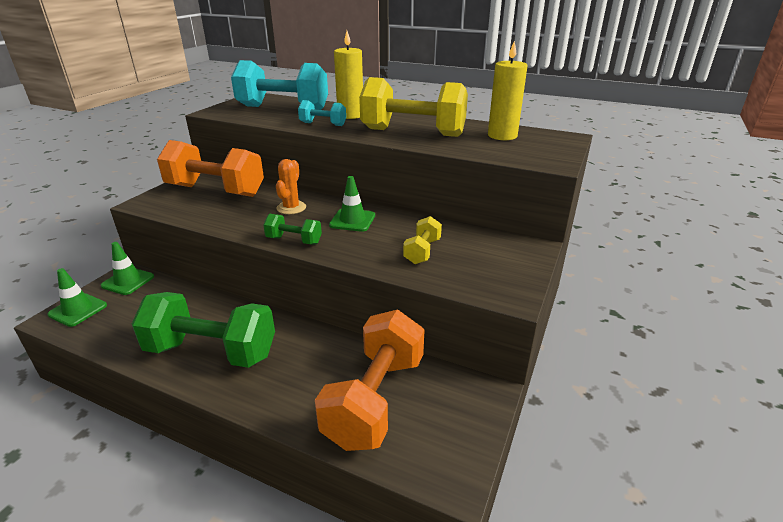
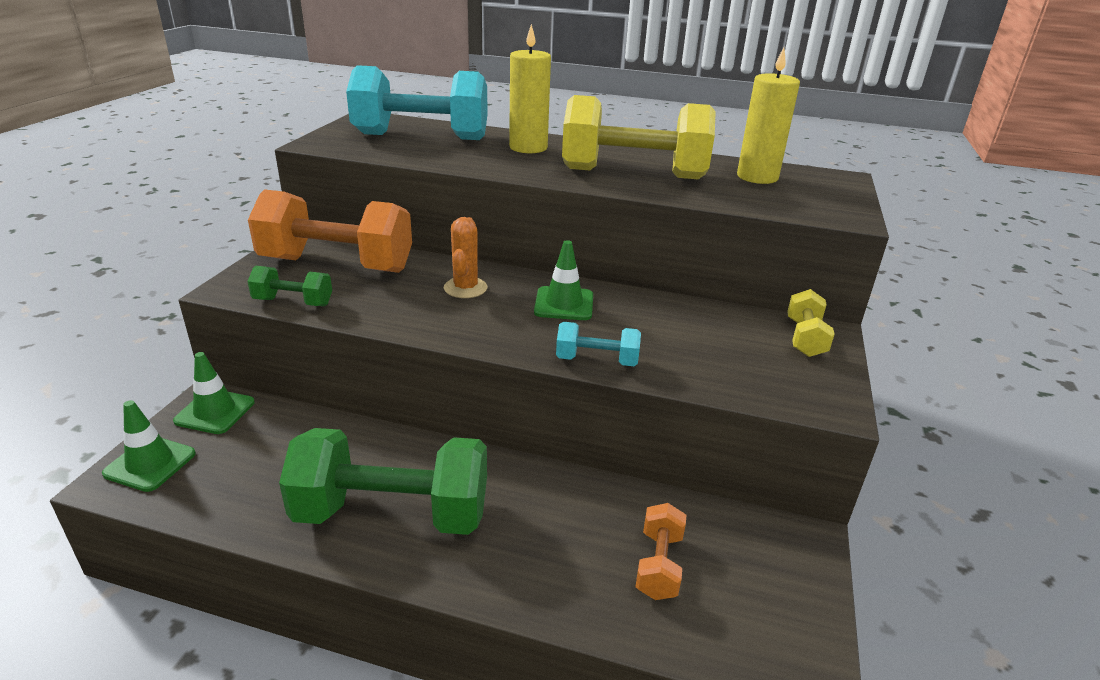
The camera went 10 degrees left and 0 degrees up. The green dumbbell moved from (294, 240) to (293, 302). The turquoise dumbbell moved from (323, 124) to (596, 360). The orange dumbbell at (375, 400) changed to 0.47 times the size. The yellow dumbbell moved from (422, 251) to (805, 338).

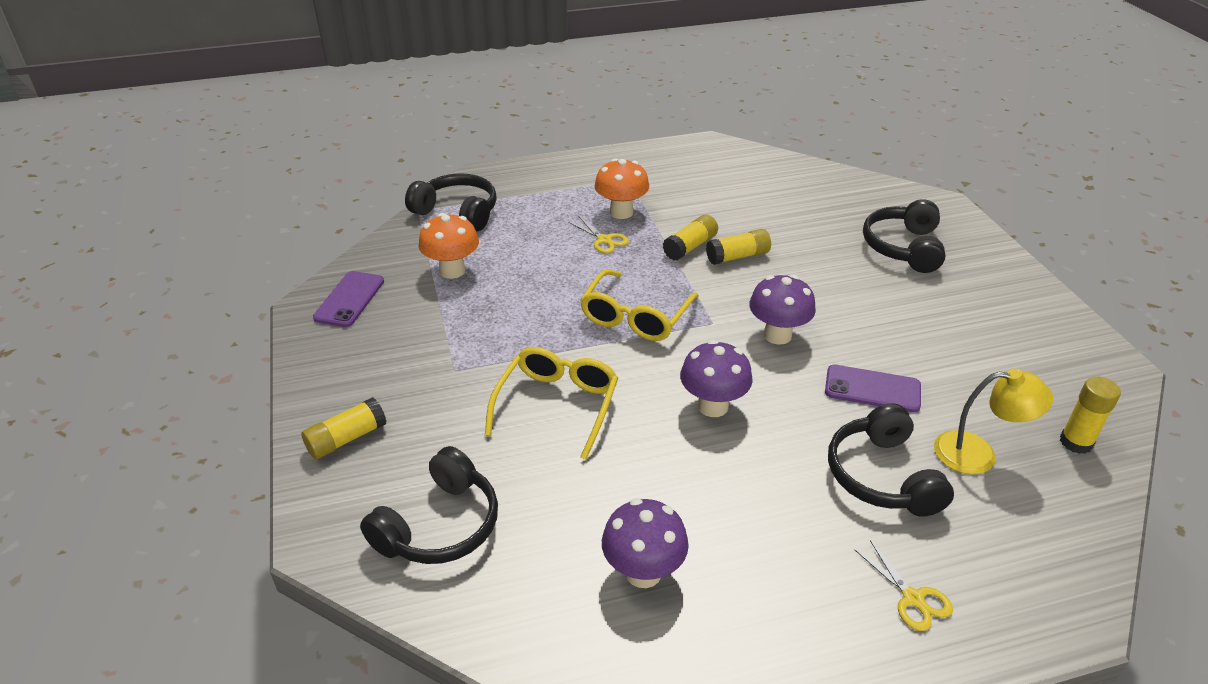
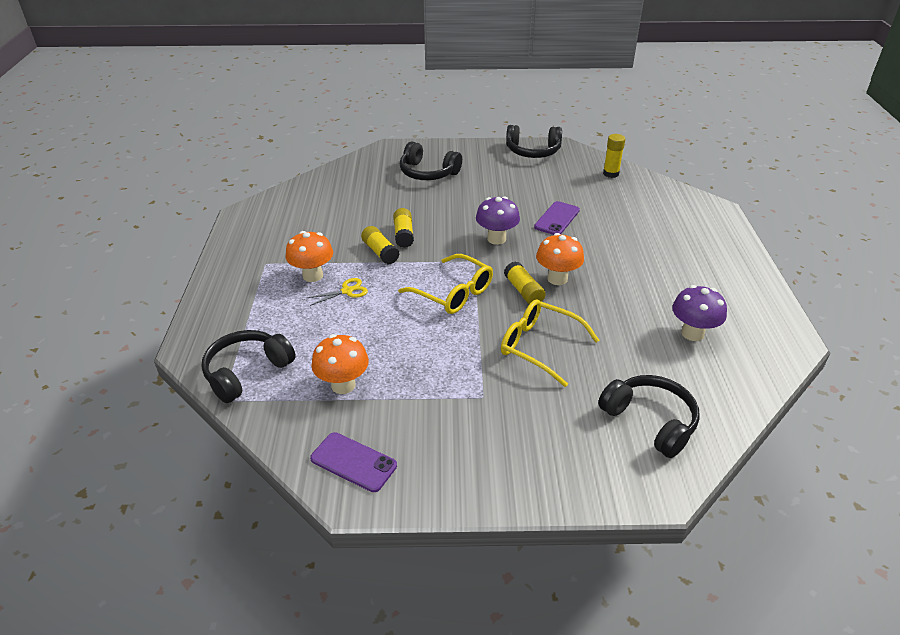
The camera went 75 degrees left and 0 degrees up. The yellow glue stick moved from (346, 439) to (523, 291). The black headphones moved from (882, 476) to (533, 151). The purple mushroom at (713, 406) became the orange mushroom at (557, 279). The yellow scissors at (913, 598) disappeared. The yellow lamp at (978, 454) disappeared.

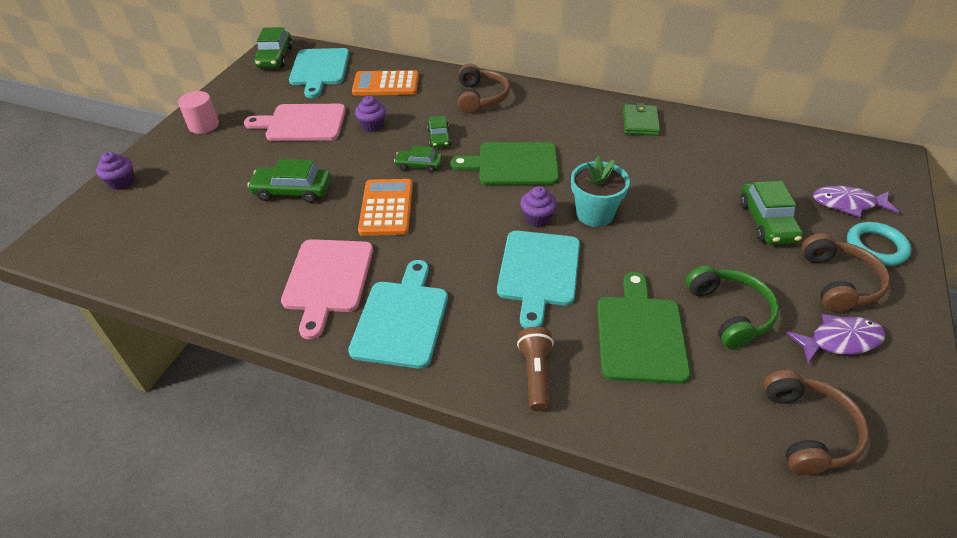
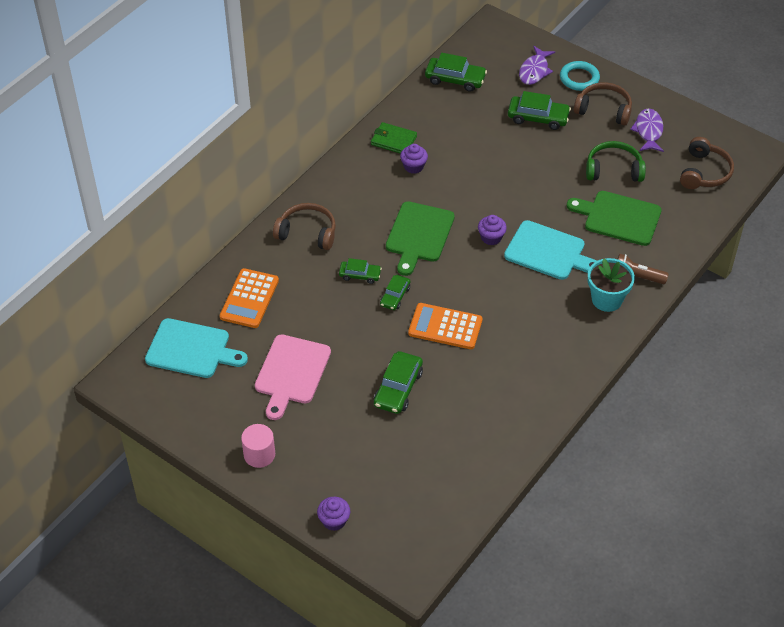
The camera went 75 degrees left and 5 degrees up. The purple cupcake moved from (372, 125) to (413, 166). The green car moved from (275, 57) to (455, 79). The turquoise flower pot moved from (595, 214) to (607, 299). The brown headphones at (808, 430) turned 90 degrees clockwise. The pink cutting board at (328, 280) disappeared. The turquoise cutting board at (401, 319) disappeared.

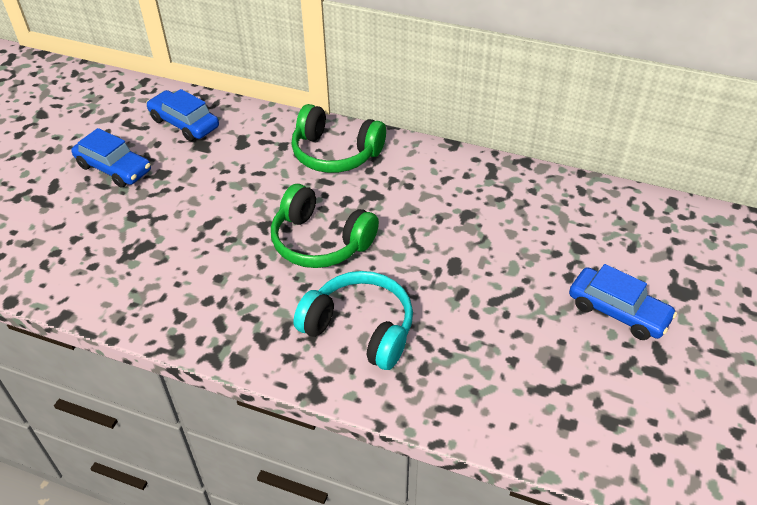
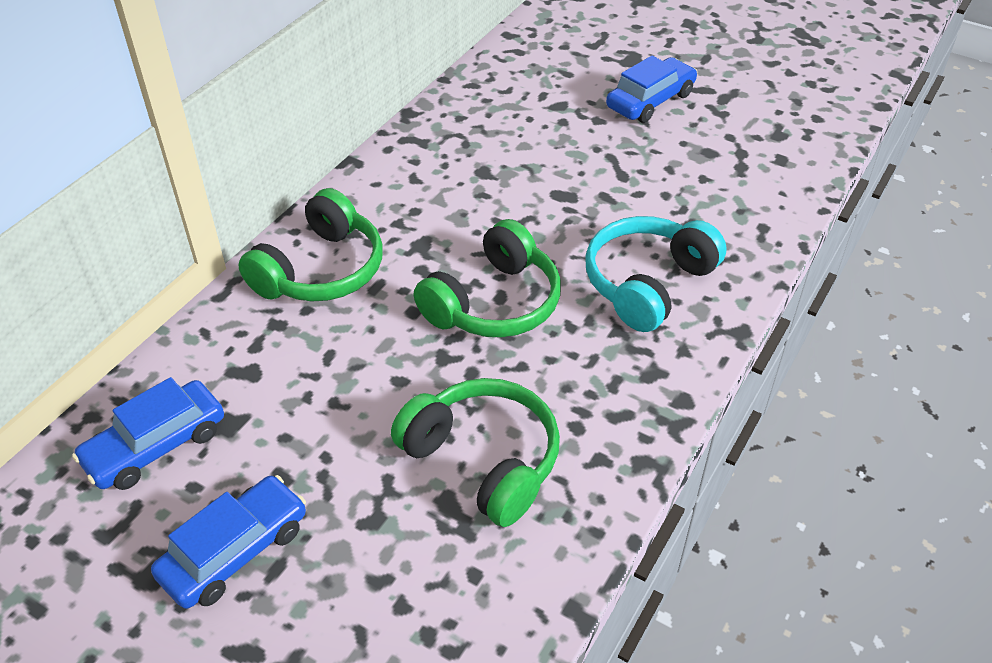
The camera went 80 degrees left and 0 degrees up. The green headphones at (483, 460) appeared.

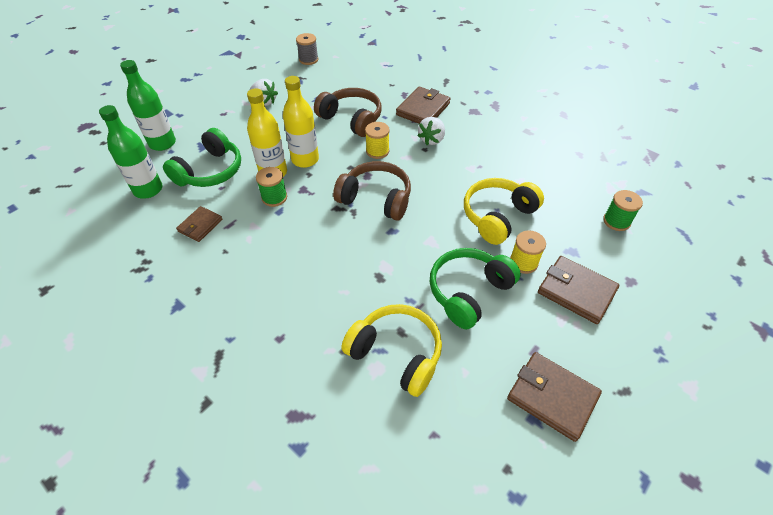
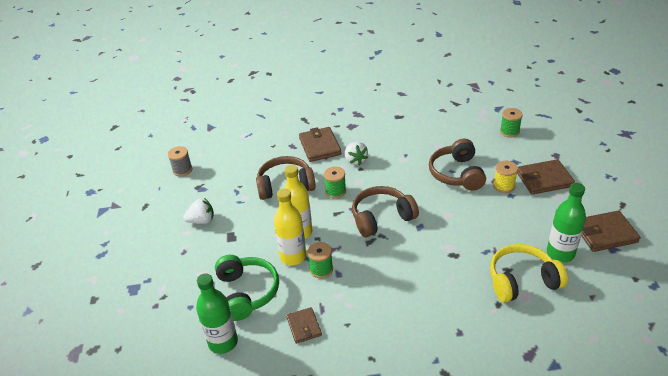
The camera went 45 degrees left and 10 degrees down. The yellow spool at (377, 151) became the green spool at (335, 191). The yellow headphones at (497, 216) became the brown headphones at (457, 174). The green bottle moved from (162, 143) to (560, 253). The green headphones at (468, 292) disappeared.

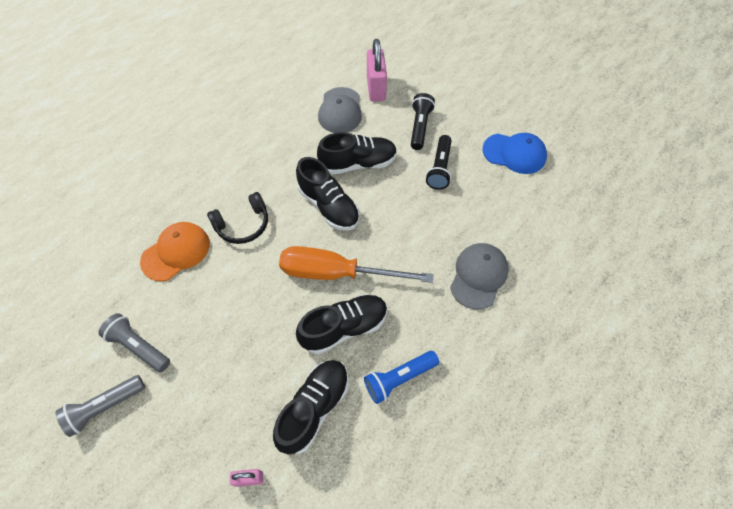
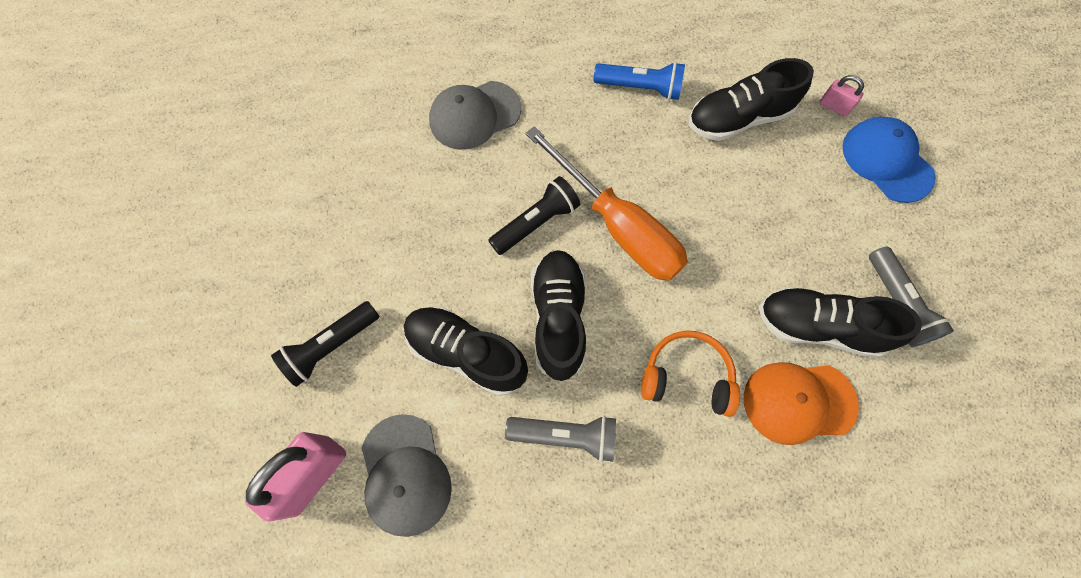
The camera went 140 degrees left and 10 degrees up. The grey cap at (340, 110) turned 120 degrees clockwise. The black flashlight moved from (439, 168) to (536, 223). The grey flashlight moved from (105, 407) to (565, 436). The black headphones at (243, 224) became the orange headphones at (687, 377). The black shoe moved from (344, 328) to (818, 327). The blue cap moved from (514, 153) to (886, 161).

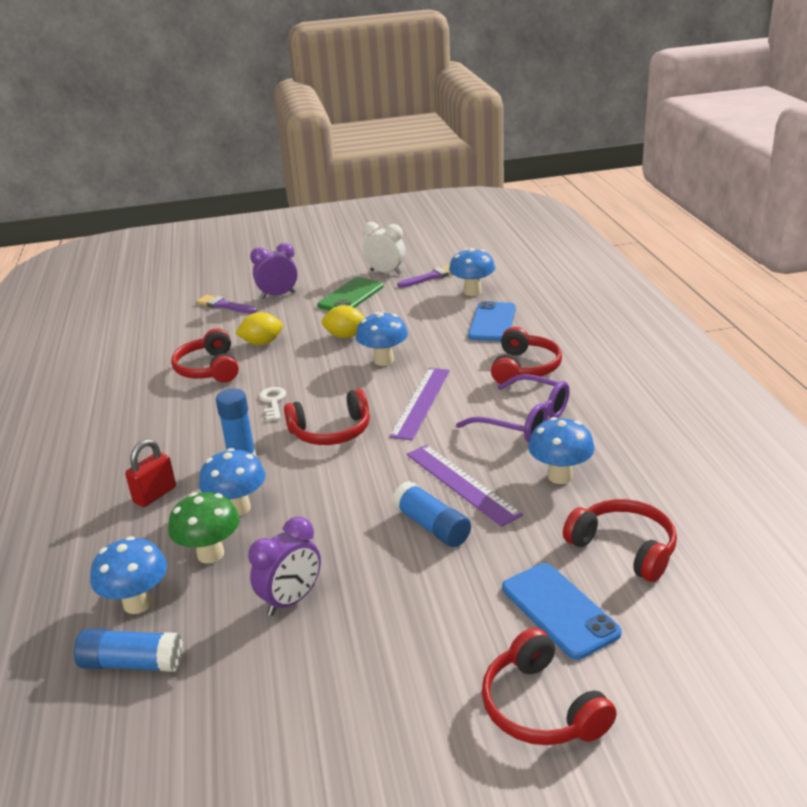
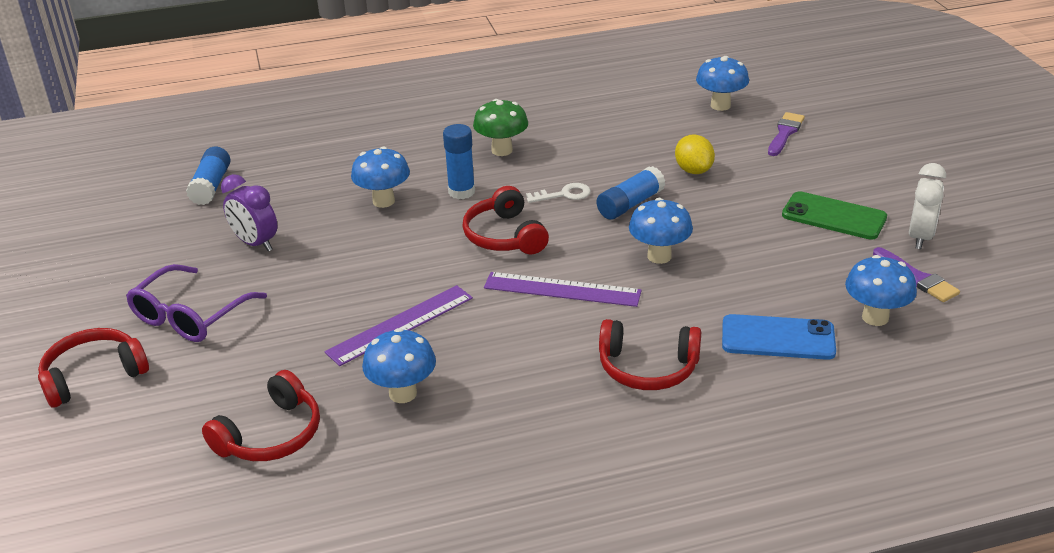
The camera went 85 degrees right and 5 degrees up. The purple glasses moved from (524, 421) to (190, 316). The green mushroom moved from (210, 554) to (502, 150). The blue glue stick moved from (432, 526) to (630, 204). The blue mushroom moved from (138, 603) to (720, 105). The red padlock at (155, 495) disappeared. The red headphones at (209, 369) disappeared. The purple clock at (278, 295) disappeared. The yellow lemon at (345, 336) disappeared. The blue phone at (559, 610) disappeared.

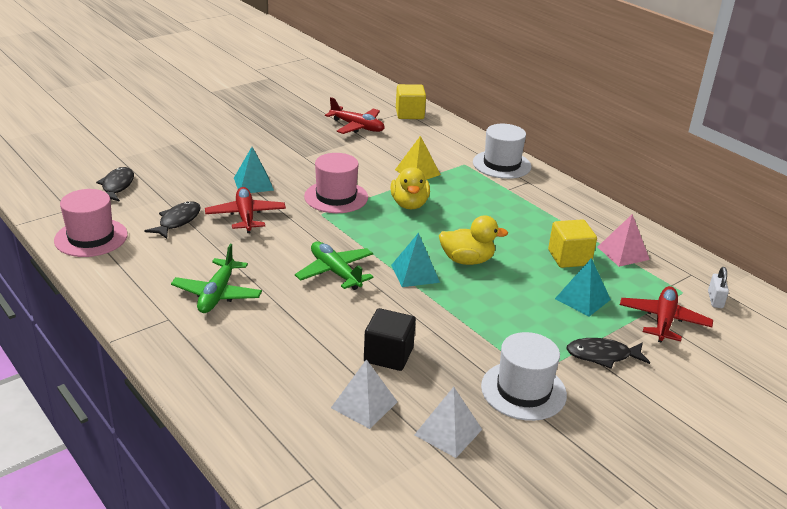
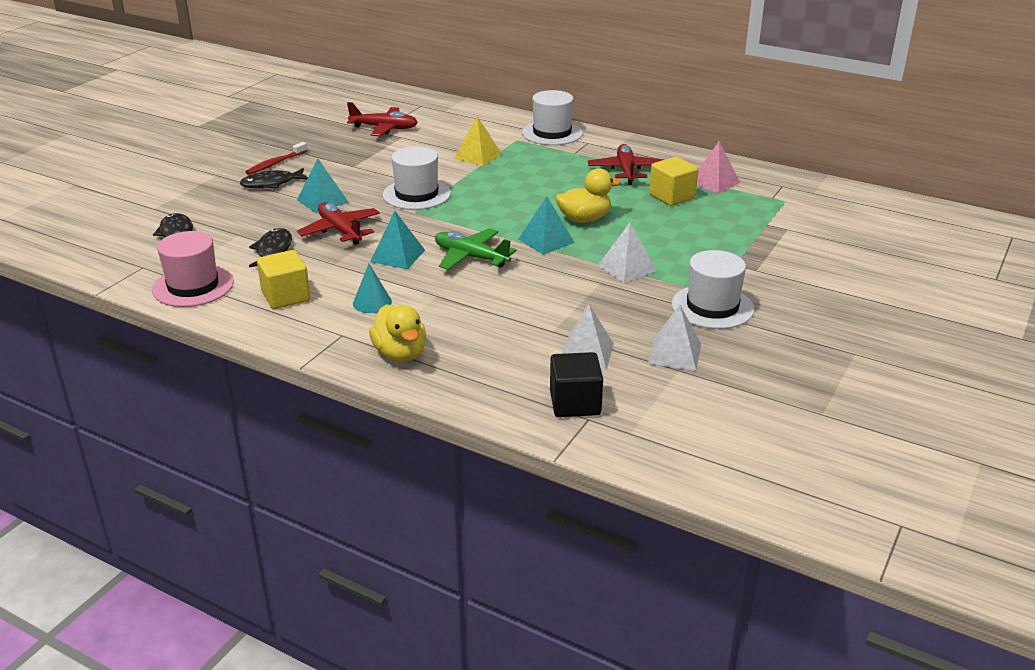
The camera went 20 degrees left and 0 degrees up. The black fish moved from (602, 355) to (271, 183). The red toothbrush at (275, 163) appeared. The yellow cube moved from (409, 114) to (286, 296). The green plane at (217, 294) was replaced by the turquoise cone at (372, 302). The yellow duck moved from (409, 204) to (400, 354). The turquoise pyramid moved from (582, 299) to (397, 256). The pink hat at (336, 197) became the white hat at (416, 194). The black cube moved from (388, 355) to (575, 403). The red plane moved from (663, 321) to (626, 171). The white pyramid at (626, 268) appeared. The white padlock at (715, 300) disappeared.

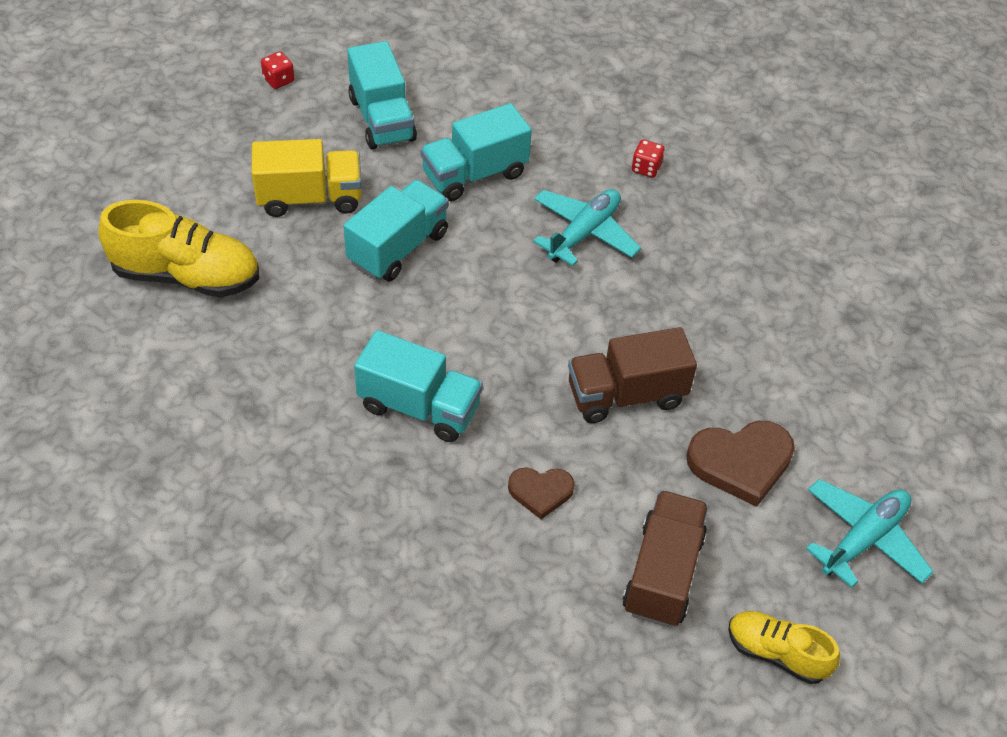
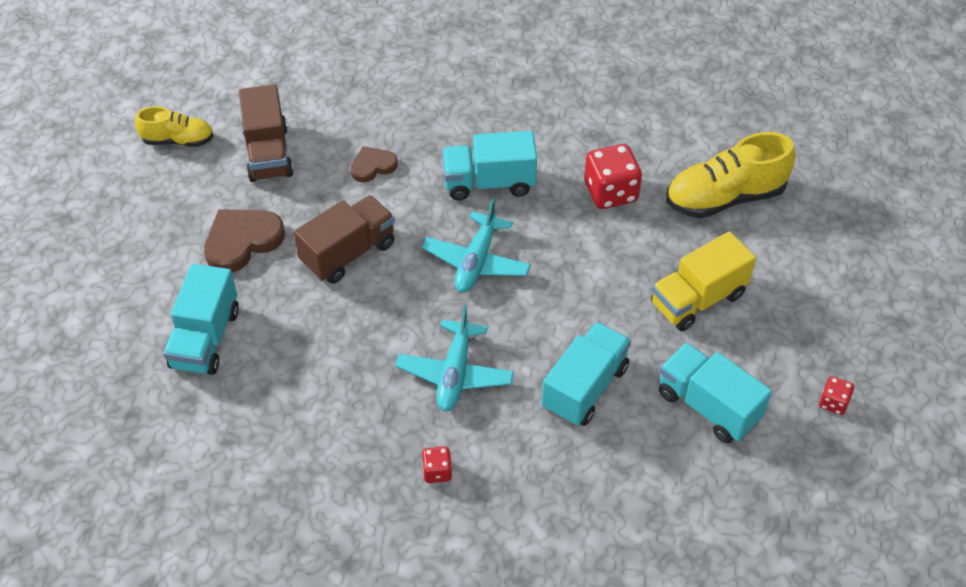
The camera went 155 degrees right and 0 degrees up. The turquoise truck moved from (398, 247) to (205, 338). The turquoise plane moved from (863, 539) to (476, 262). The red dice at (610, 192) appeared.

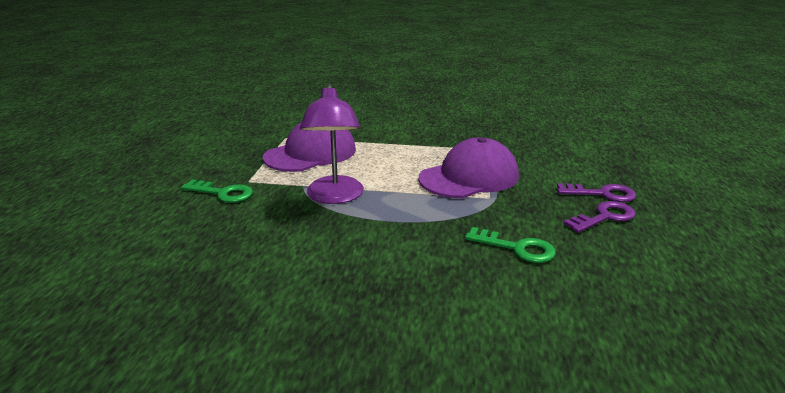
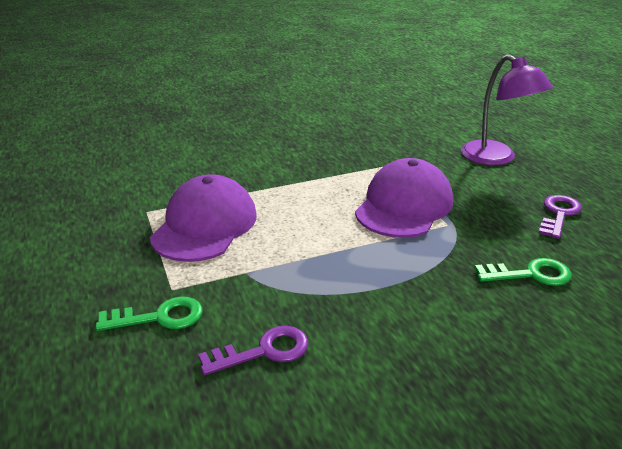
The camera went 30 degrees left and 5 degrees up. The purple key moved from (602, 194) to (263, 351). The purple lamp moved from (334, 197) to (496, 158).

